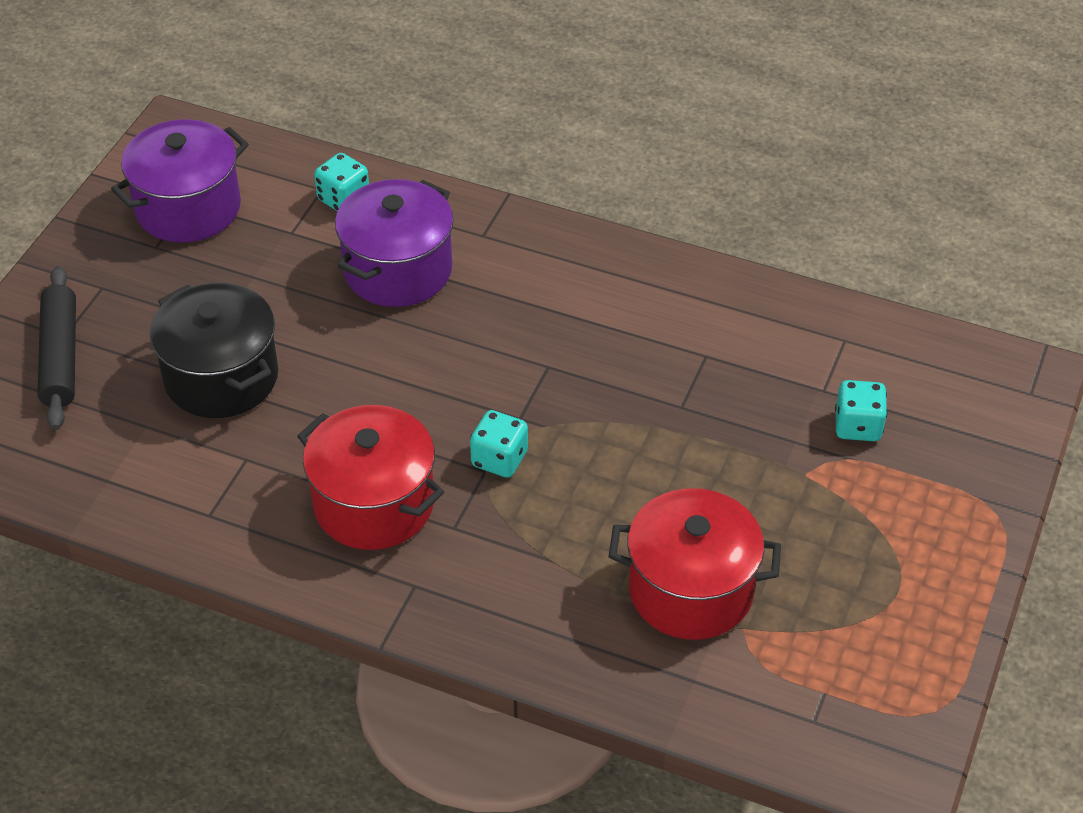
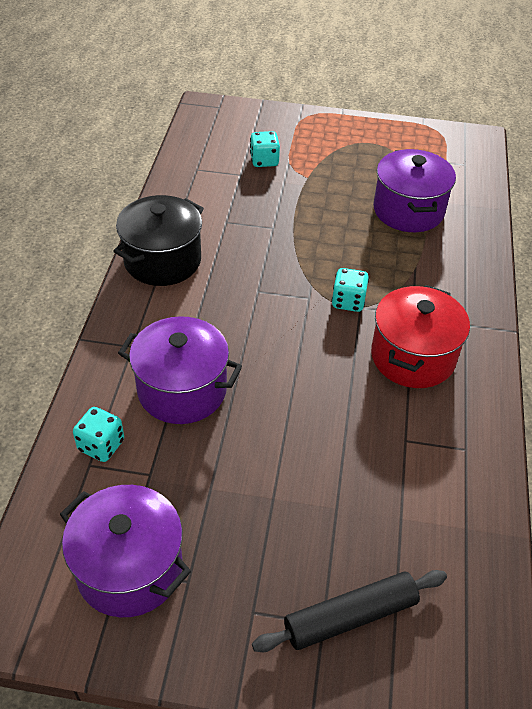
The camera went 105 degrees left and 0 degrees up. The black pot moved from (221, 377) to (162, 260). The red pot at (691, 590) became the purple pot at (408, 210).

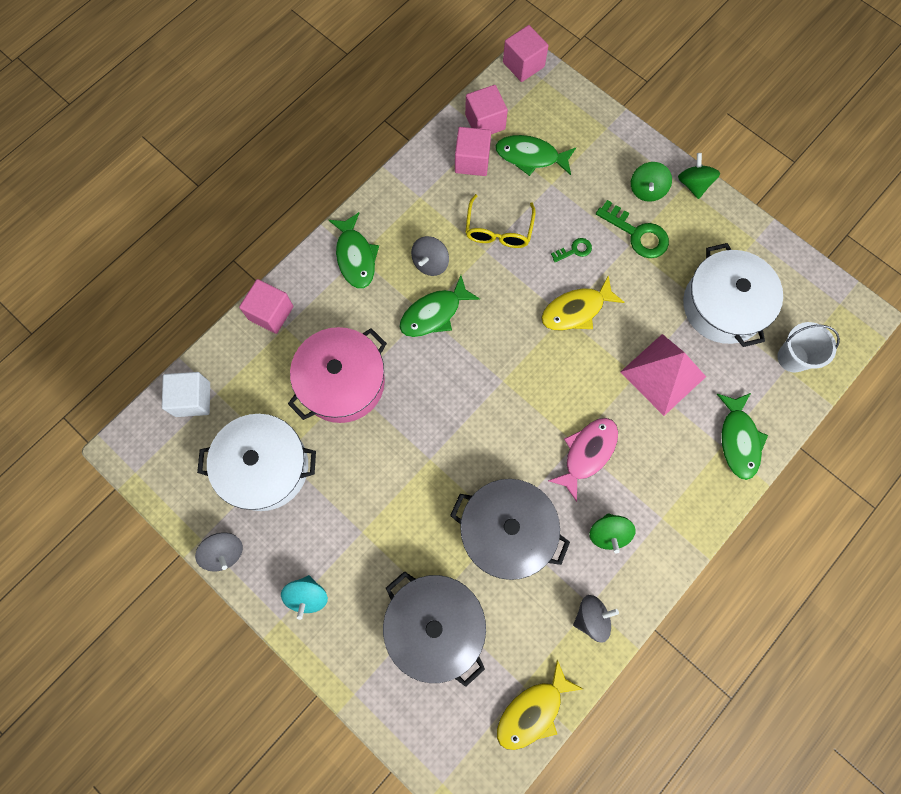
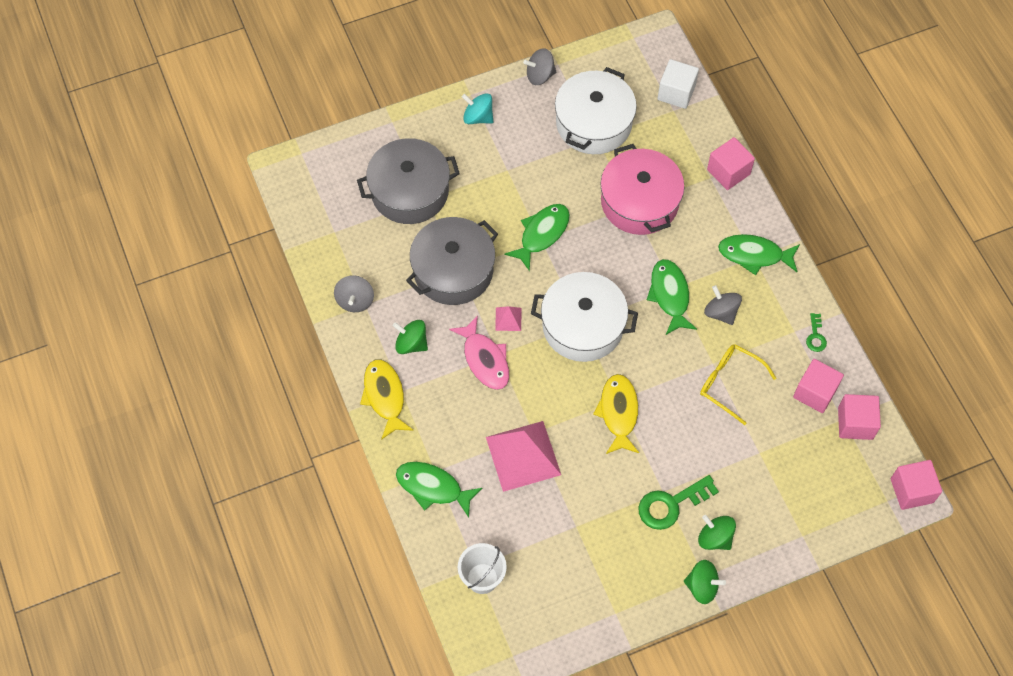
The camera went 115 degrees right and 10 degrees down. The yellow fish moved from (533, 711) to (385, 396). The pink pyramid at (508, 319) appeared. The green fish moved from (530, 157) to (542, 234). The white pot moved from (723, 305) to (583, 326). The green key moved from (574, 250) to (815, 336).

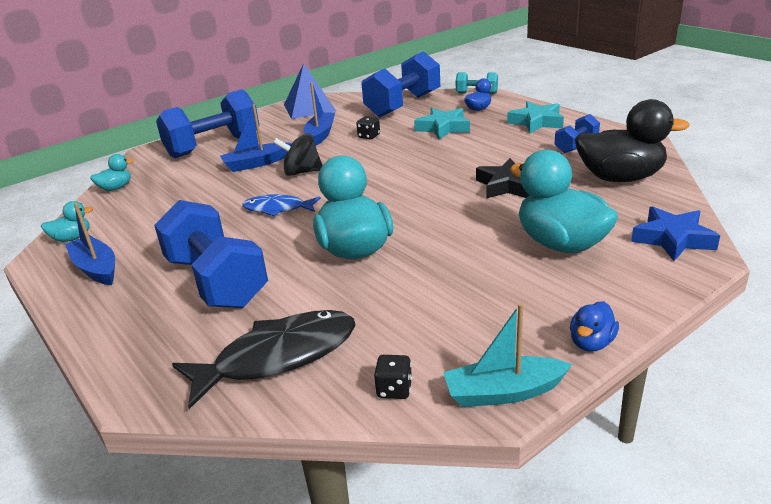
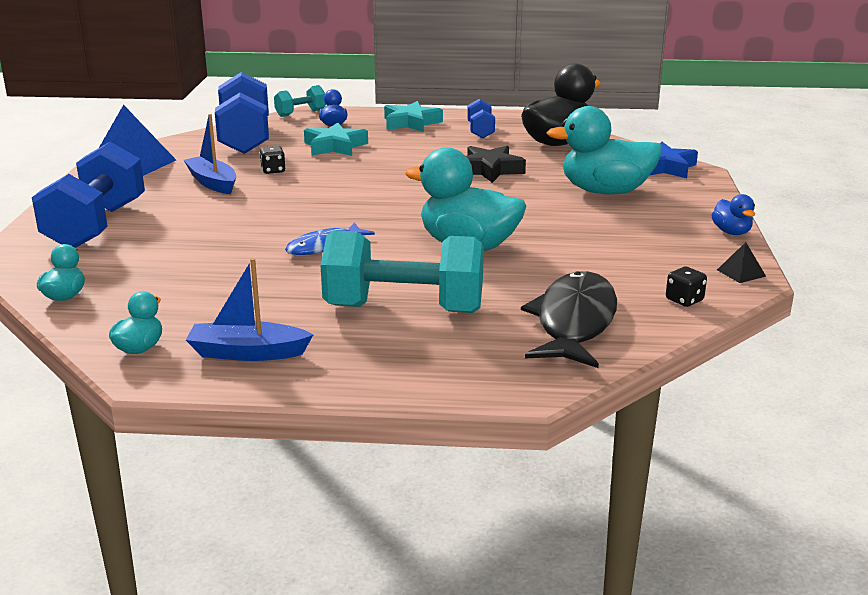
The camera went 50 degrees left and 5 degrees down. The blue dumbbell at (216, 281) became the turquoise dumbbell at (404, 309). The turquoise boat at (504, 392) was replaced by the black pyramid at (741, 273). The blue boat at (256, 163) disappeared. The black spinning top at (301, 172) disappeared.

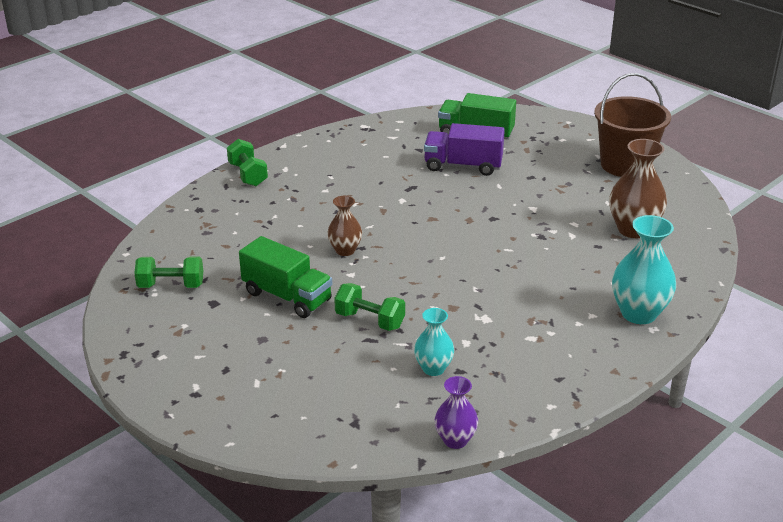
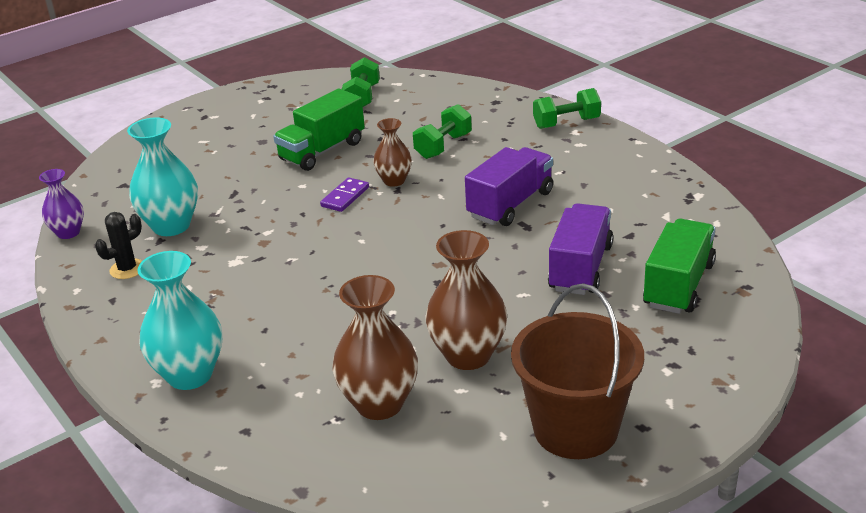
The camera went 100 degrees right and 0 degrees up. The black cactus at (127, 269) appeared. The turquoise vase at (433, 368) changed to 1.66 times the size. The purple domino at (345, 197) appeared. The green dumbbell moved from (370, 320) to (443, 146). The brown vase at (468, 355) appeared. The purple truck at (510, 204) appeared.

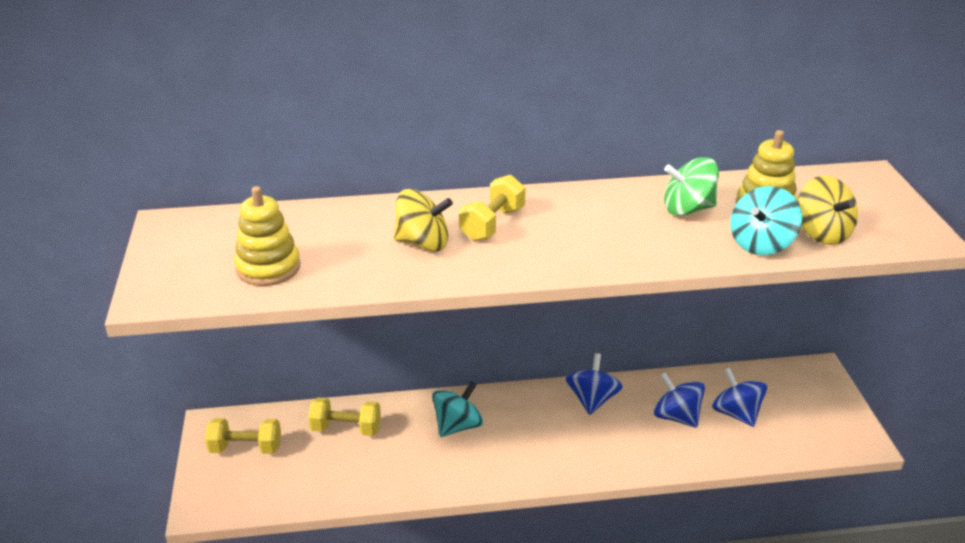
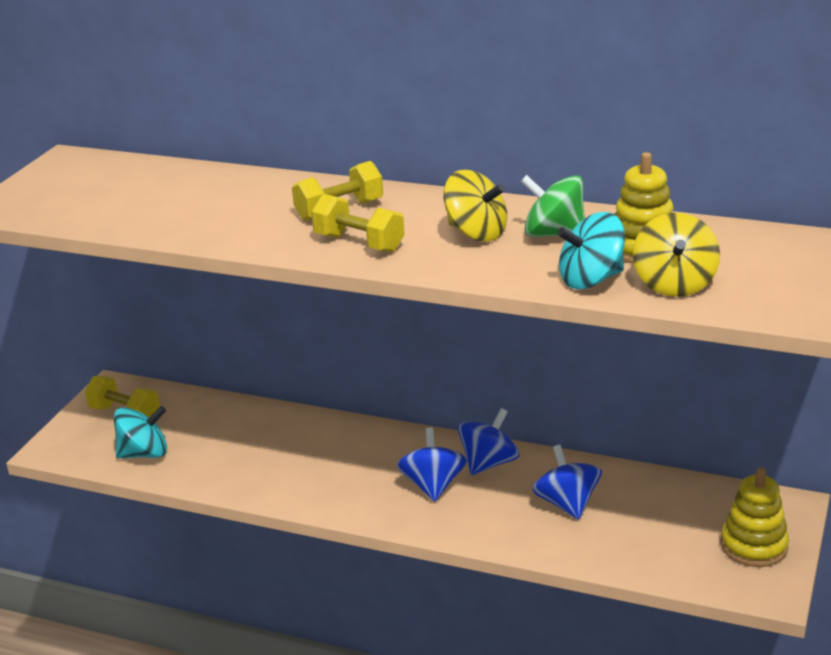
The camera went 30 degrees right and 5 degrees down. The turquoise spinning top moved from (457, 425) to (144, 453). The yellow dumbbell moved from (346, 428) to (359, 243). The blue spinning top moved from (736, 413) to (433, 486). The yellow spinning top moved from (423, 243) to (476, 233). The yellow stacking toy moved from (268, 268) to (754, 546).

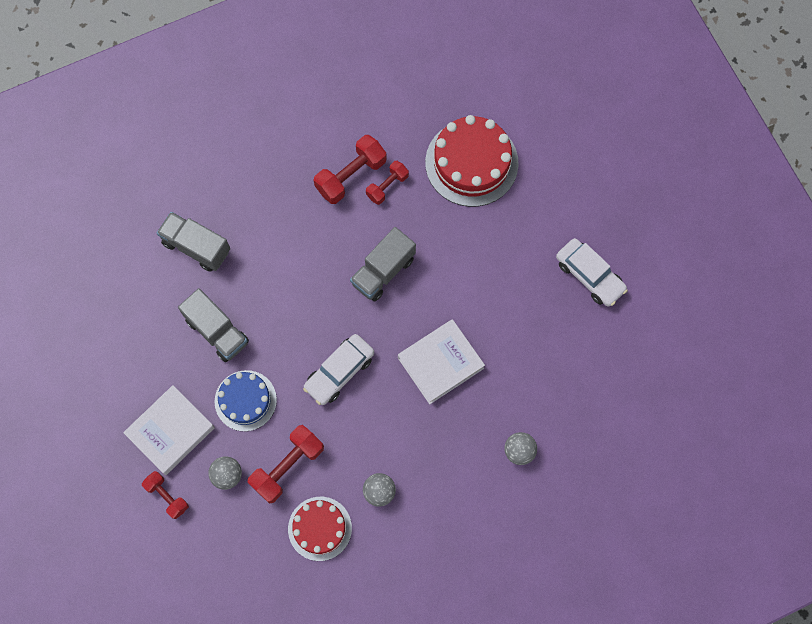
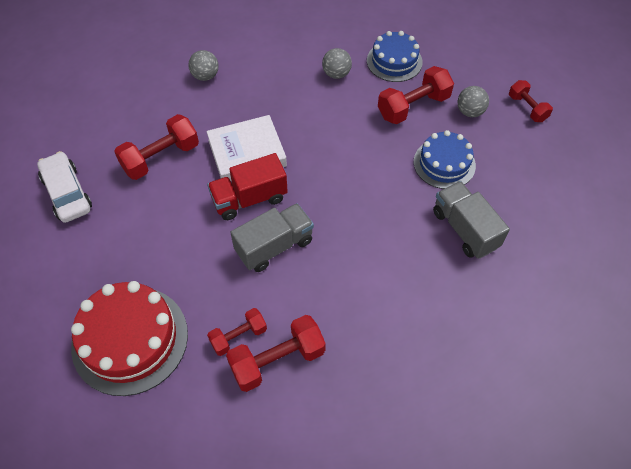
The camera went 165 degrees left and 15 degrees down. The red dumbbell at (161, 158) appeared. The red truck at (249, 199) appeared. The red cake at (320, 528) became the blue cake at (394, 61). The white book at (170, 431) disappeared. The grey truck at (196, 247) disappeared. The white car at (339, 372) disappeared.

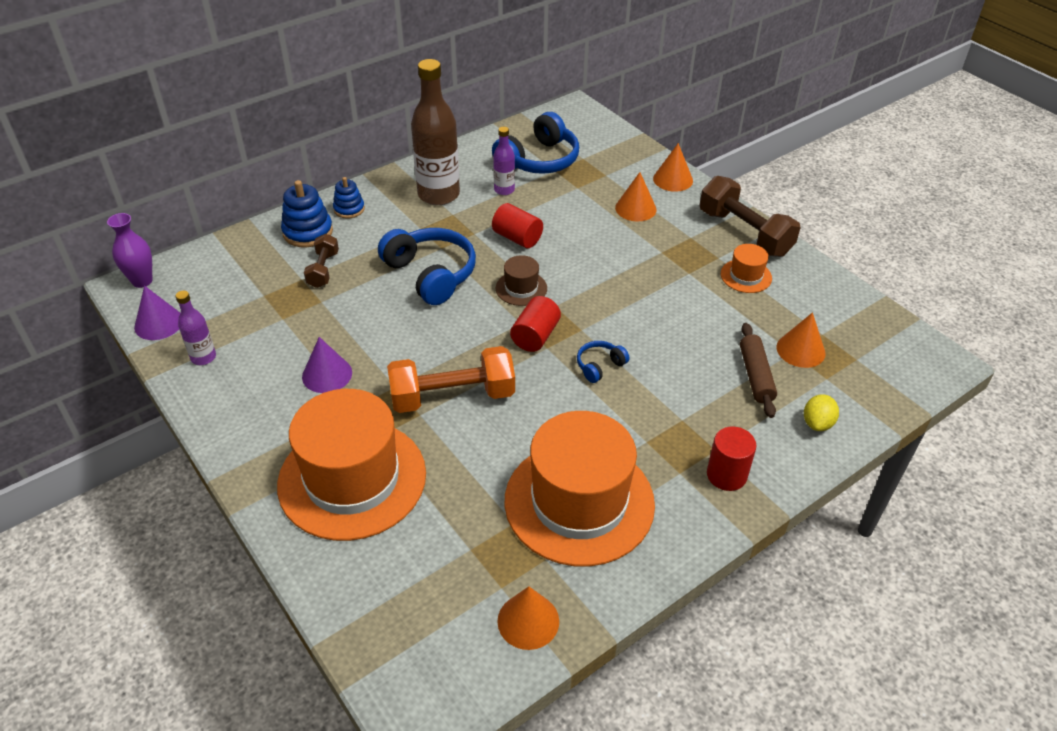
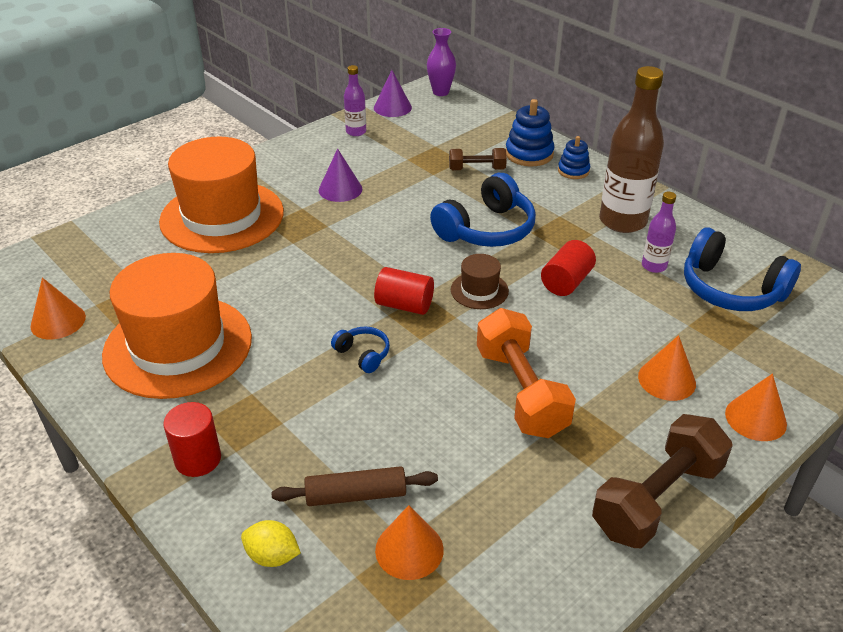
The camera went 85 degrees right and 5 degrees down. The orange dumbbell moved from (452, 396) to (521, 391). The orange hat at (746, 276) disappeared.

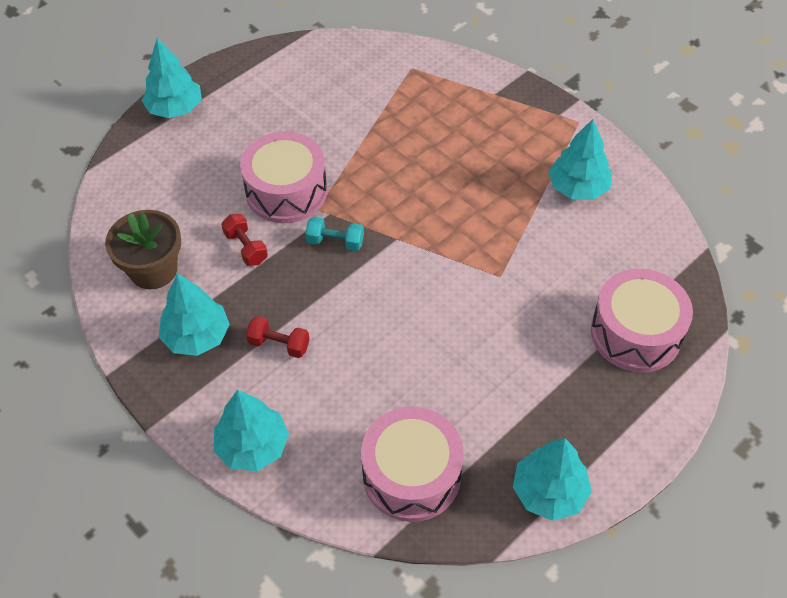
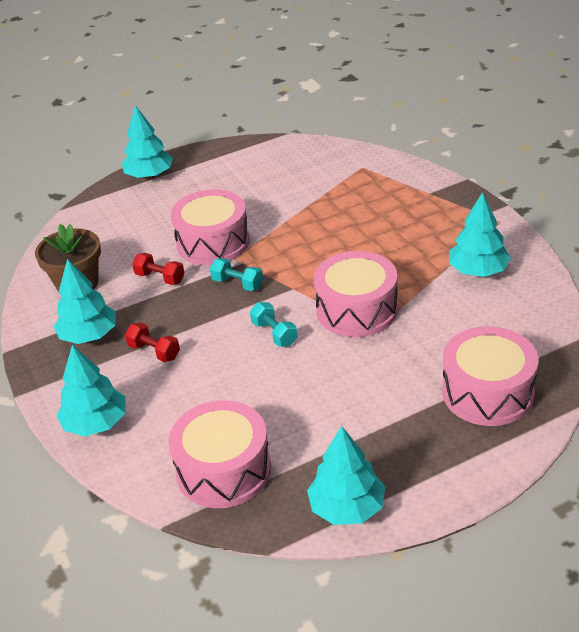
The camera went 20 degrees right and 15 degrees down. The red dumbbell at (246, 248) turned 45 degrees counterclockwise. The turquoise dumbbell at (274, 334) appeared. The pink drum at (357, 310) appeared.

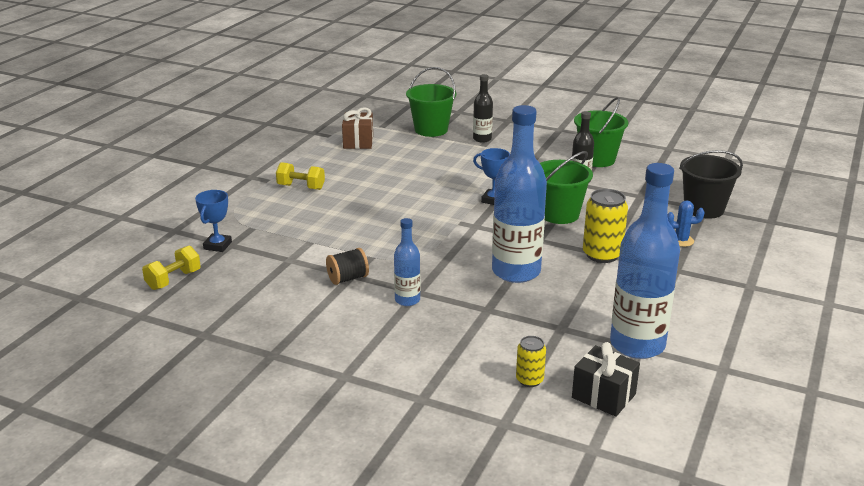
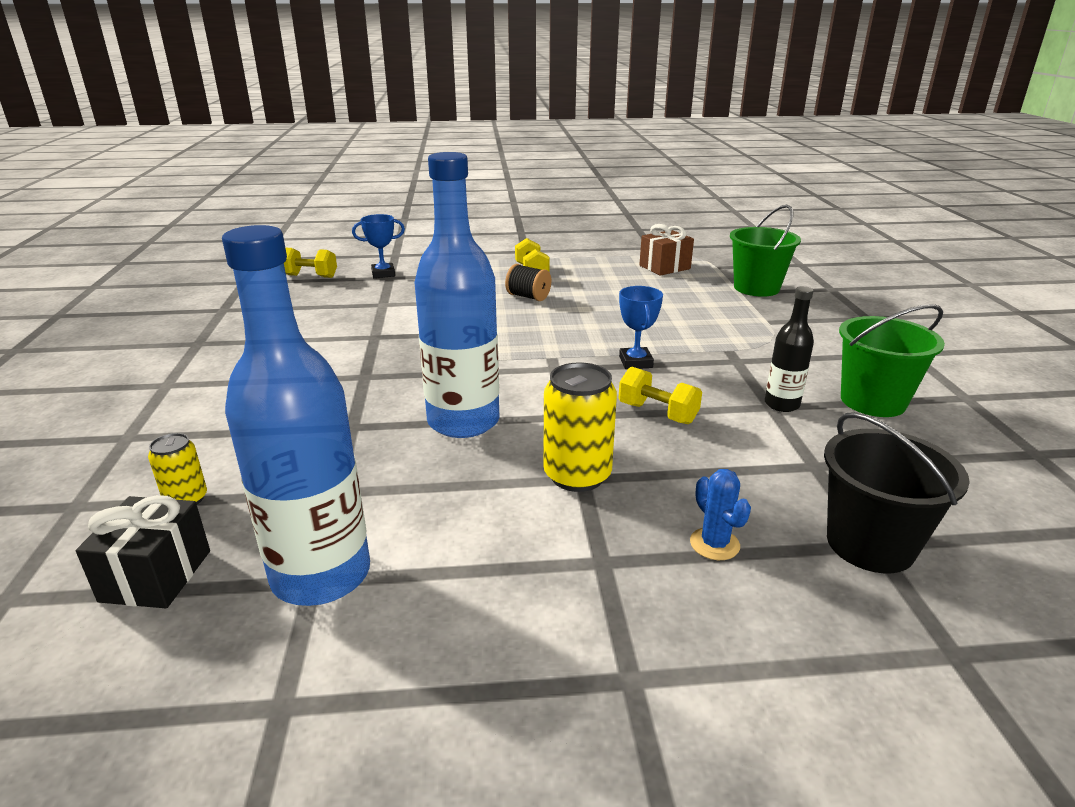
The camera went 60 degrees right and 0 degrees up. The black spool moved from (347, 278) to (528, 297). The green bucket at (559, 214) was replaced by the yellow dumbbell at (657, 413). The blue bottle at (407, 300) disappeared. The black bottle at (482, 139) disappeared.

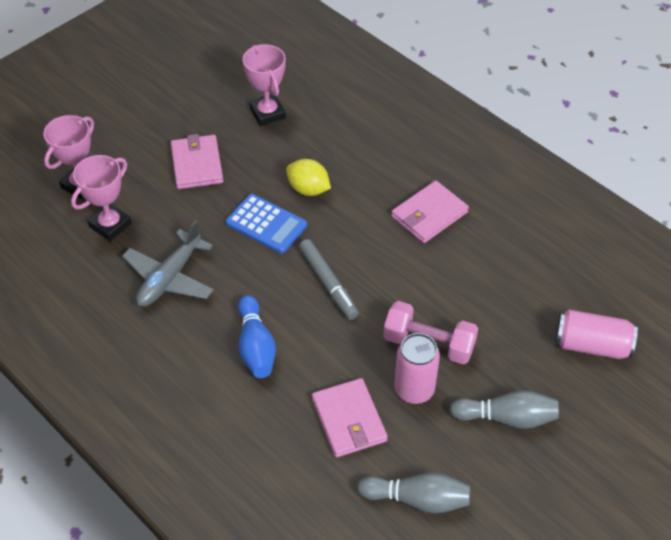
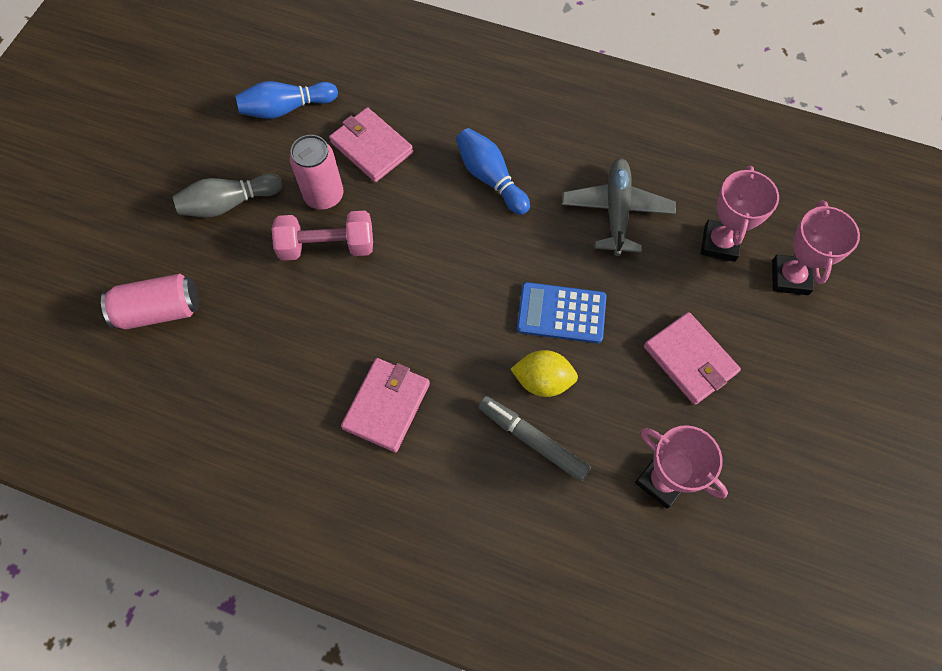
The camera went 155 degrees right and 15 degrees up. The grey bowling pin at (417, 499) became the blue bowling pin at (286, 108). The grey marker moved from (328, 283) to (532, 440).

